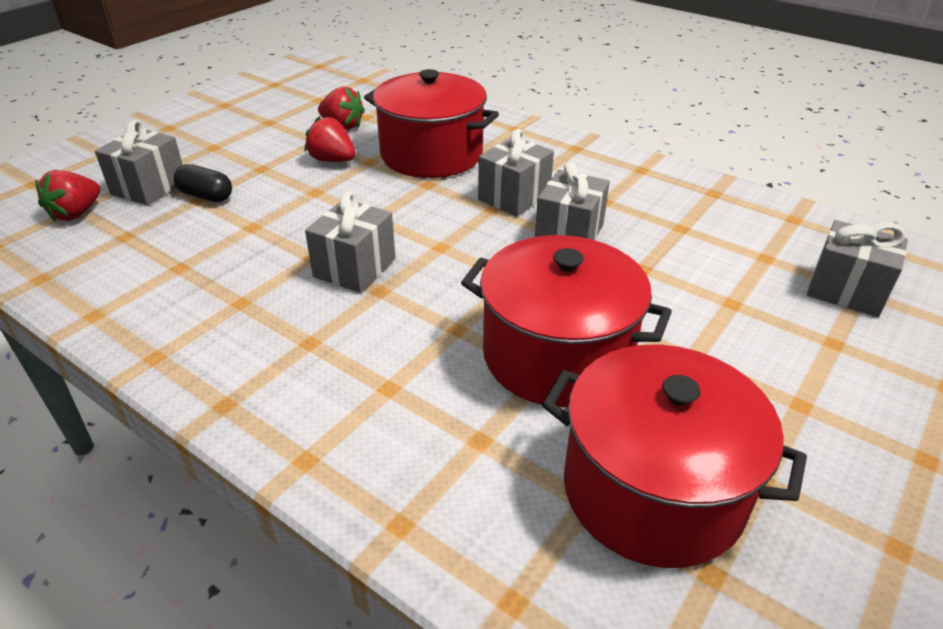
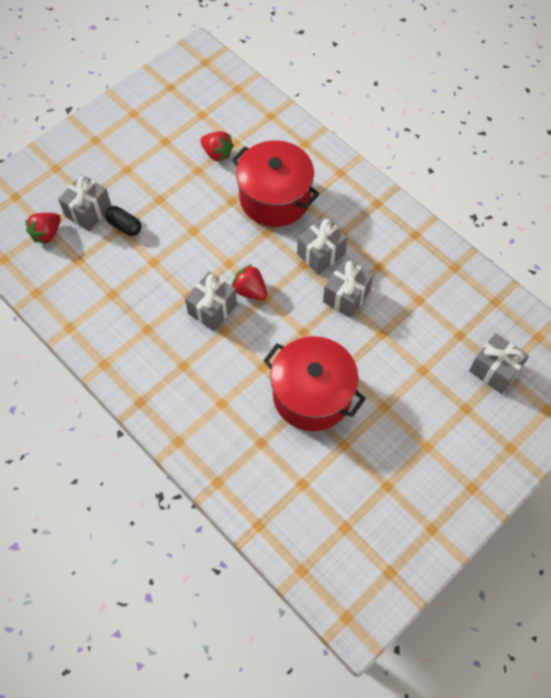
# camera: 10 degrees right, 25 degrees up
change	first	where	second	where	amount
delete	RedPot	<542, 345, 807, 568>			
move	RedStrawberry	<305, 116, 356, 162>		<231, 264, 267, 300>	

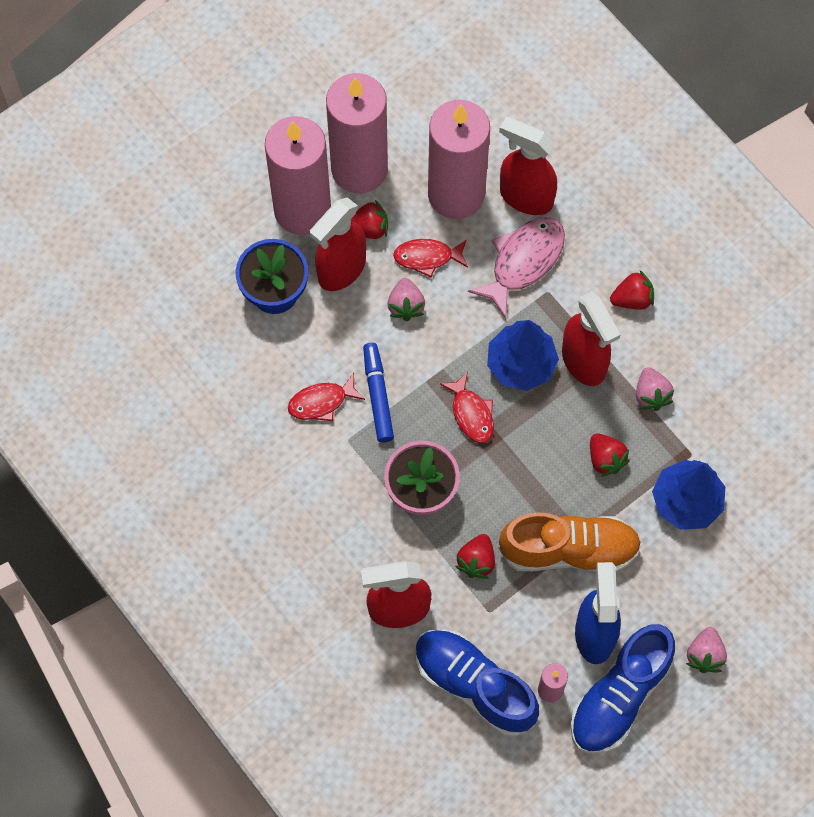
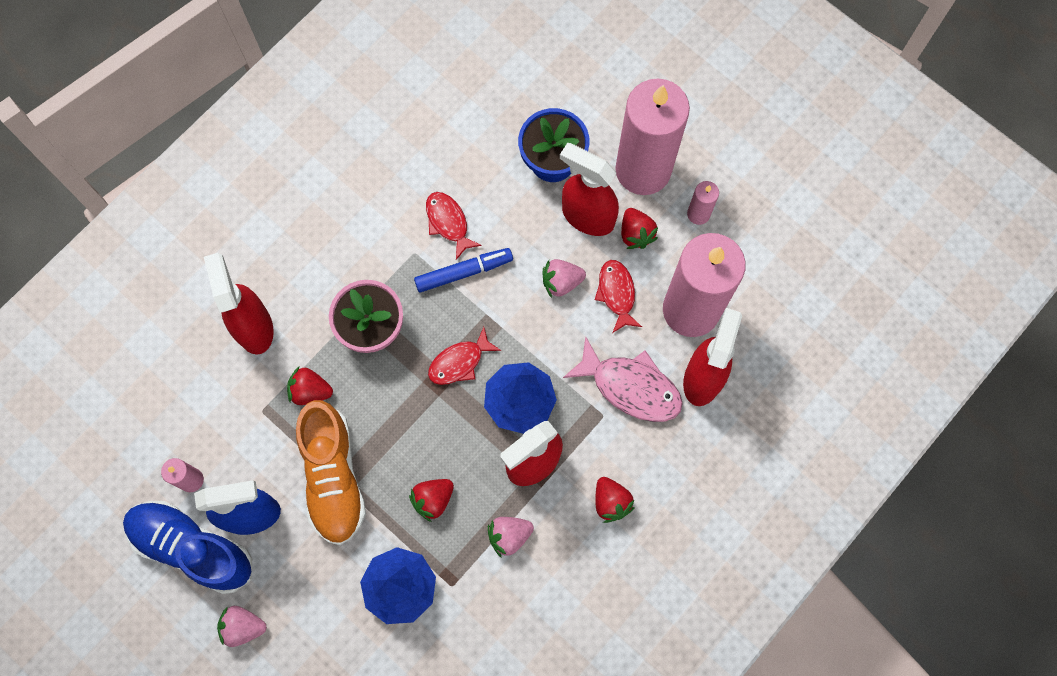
# camera: 80 degrees right, 5 degrees up
change	first	where	second	where	amount
delete	CobaltSneaker	<416, 629, 539, 737>			
resize	RosyPillarCandle	<326, 73, 388, 193>		<687, 181, 719, 225>	x0.41

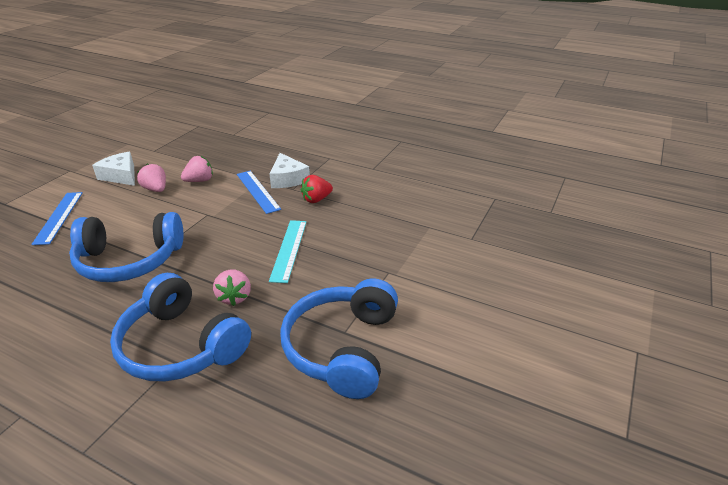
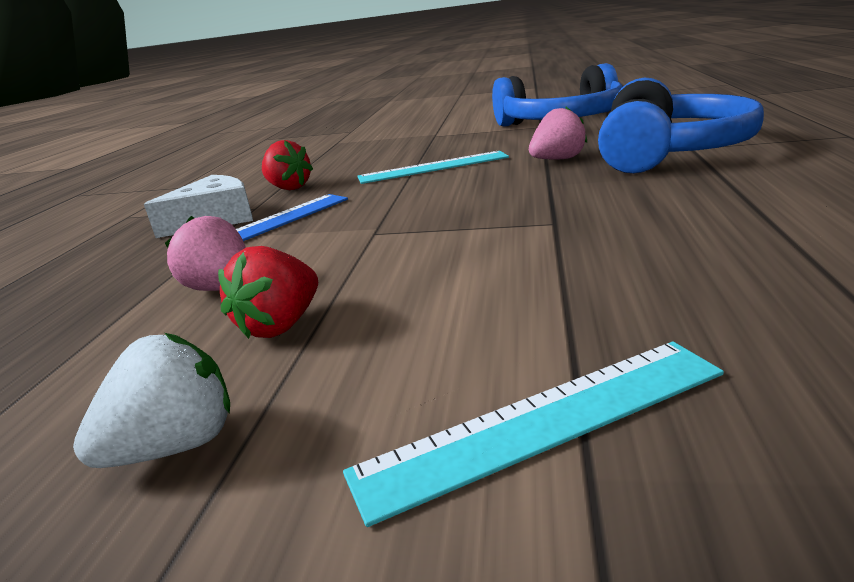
# camera: 105 degrees left, 10 degrees down
change	first	where	second	where	amount
delete	CobaltHeadset	<69, 212, 184, 282>			
replace	PureWhiteCheeseWedge	<92, 152, 135, 186>	PureWhiteStrawberry	<73, 333, 230, 468>	
recolor	CobaltRuler	<31, 192, 83, 245>	TealRuler	<343, 341, 724, 527>	
recolor	RosyStrawberry	<137, 164, 166, 192>	RedStrawberry	<218, 246, 318, 339>	

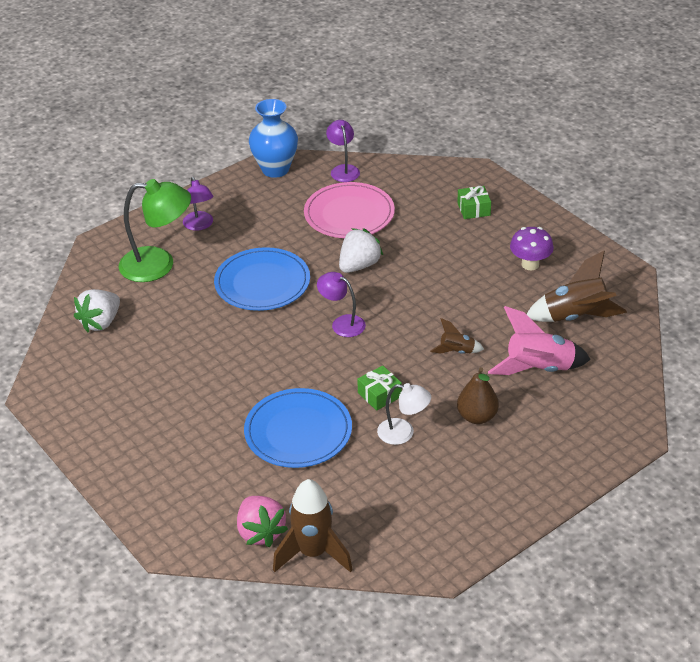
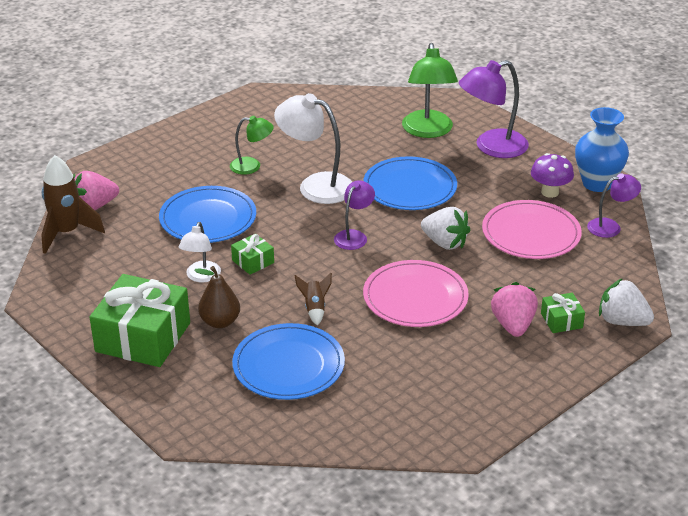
# camera: 85 degrees right, 5 degrees down
change	first	where	second	where	amount
delete	RussetToyRocket	<527, 251, 627, 322>			
insert			GreenGift	<90, 274, 190, 367>	
insert			GreenDeskLamp	<230, 116, 274, 175>	
insert			PureWhiteDeskLamp	<274, 93, 352, 204>	
insert			RosyFlatDish	<363, 260, 469, 327>	
insert			RosyStrawberry	<491, 282, 538, 337>	
move	PureWhiteStrawberry	<74, 289, 120, 332>		<599, 278, 654, 326>	
move	VioletFungus	<510, 227, 554, 270>		<531, 153, 574, 198>	
replace	RosyToyRocket	<488, 306, 591, 375>	CobaltFlatDish	<232, 323, 345, 400>	
resize	VioletDeskLamp	<183, 177, 213, 231>		<459, 60, 529, 158>	x1.73

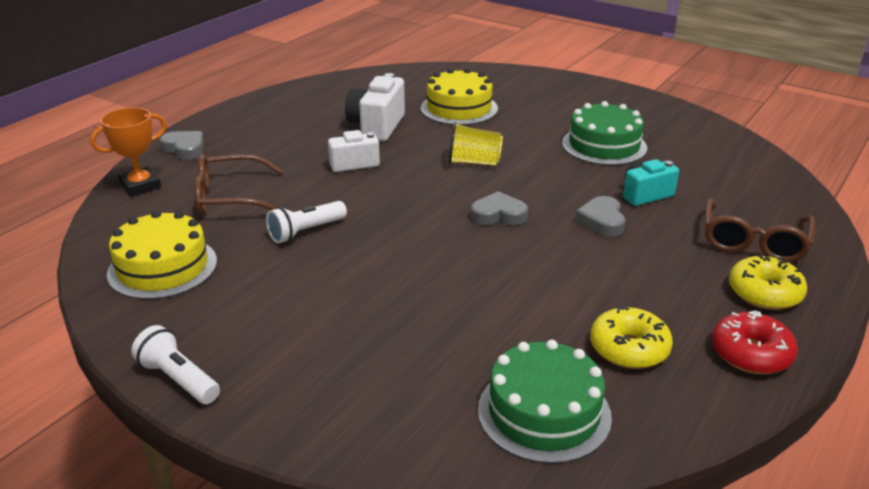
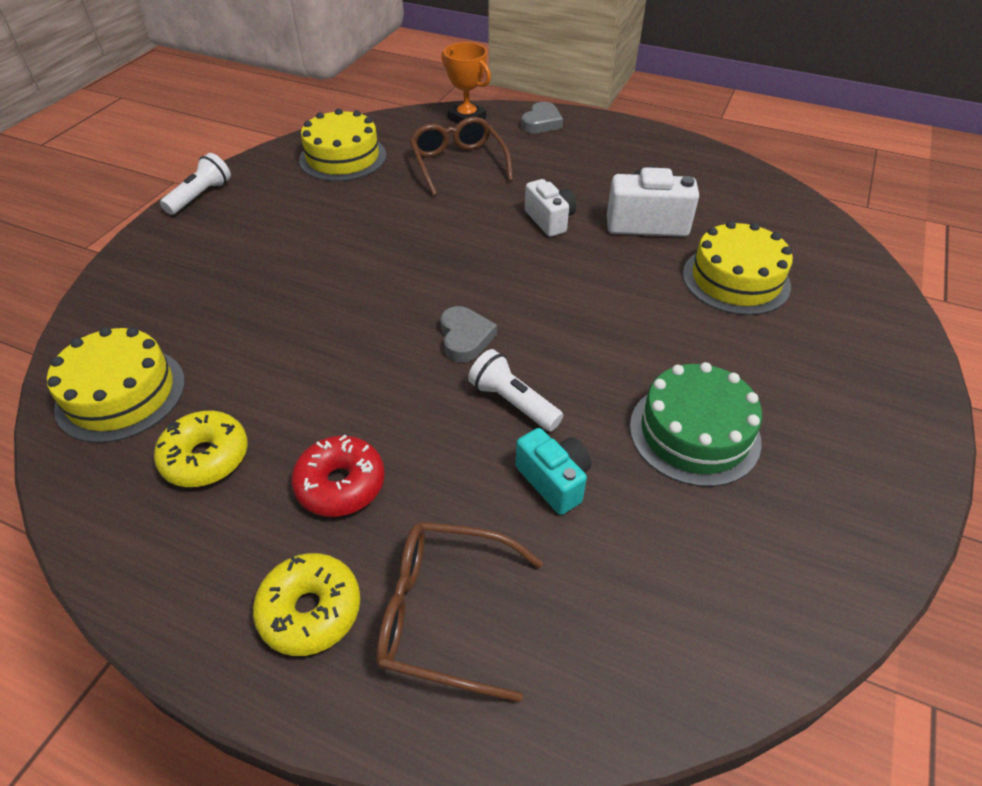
# camera: 80 degrees right, 15 degrees up
change	first	where	second	where	amount
delete	YellowTumbler	<449, 122, 503, 165>			
delete	AshGreyHeart	<575, 196, 625, 237>			
move	PureWhitePocketTorch	<266, 201, 347, 243>		<468, 349, 563, 432>	
move	RedGlazedDonut	<712, 311, 798, 374>		<291, 435, 385, 517>	
recolor	GreenLayerCake	<478, 340, 612, 464>	YellowLayerCake	<47, 327, 185, 443>	

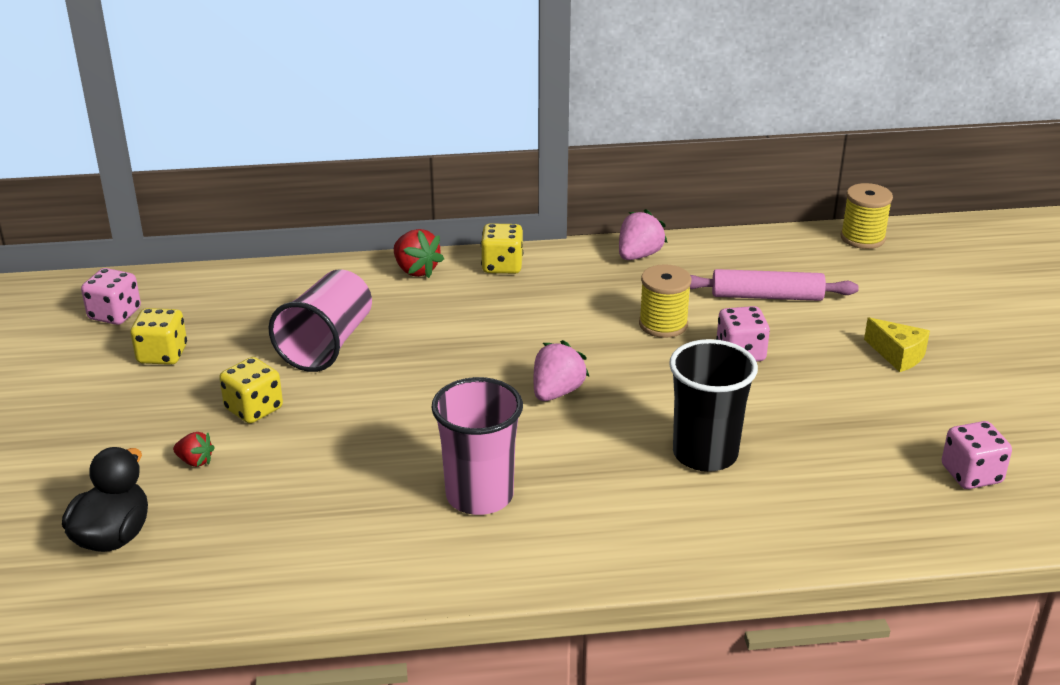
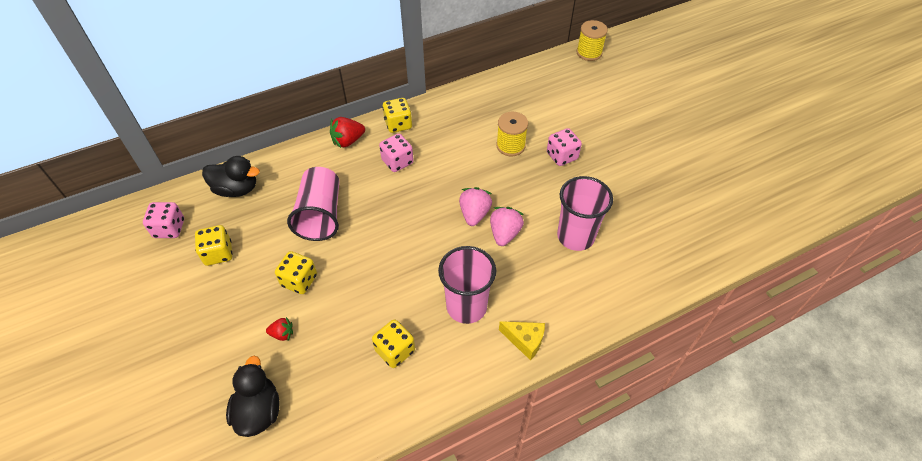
# camera: 20 degrees left, 20 degrees up
change	first	where	second	where	amount
delete	RosyRollingPin	<690, 269, 859, 301>			
insert			BlackRubberDuck	<202, 156, 260, 197>	
insert			YellowDie	<372, 320, 415, 368>	
move	RosyStrawberry	<619, 209, 667, 260>		<490, 207, 524, 246>	
move	YellowCheeseWedge	<864, 317, 930, 372>		<499, 321, 545, 361>	
move	RosyDie	<942, 421, 1012, 489>		<379, 134, 414, 172>	
recolor	BlackTumbler	<669, 339, 758, 472>	RosyTumbler	<557, 176, 613, 251>	
rotate	RedStrawberry	<394, 229, 444, 278>		<330, 117, 365, 148>	120 degrees clockwise

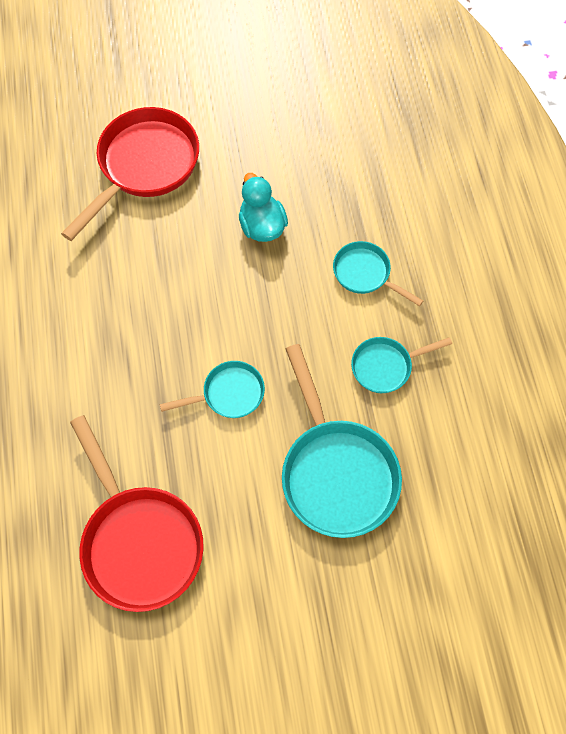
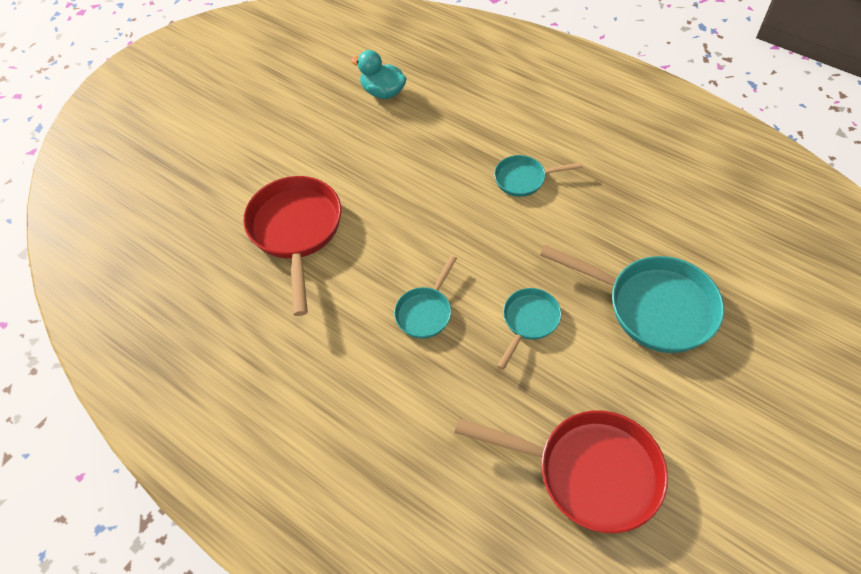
# camera: 40 degrees left, 10 degrees down
change	first	where	second	where	amount
move	TealRubberDuck	<239, 173, 288, 242>		<351, 50, 407, 99>	
move	TealSkillet	<351, 337, 452, 393>		<394, 255, 457, 339>	

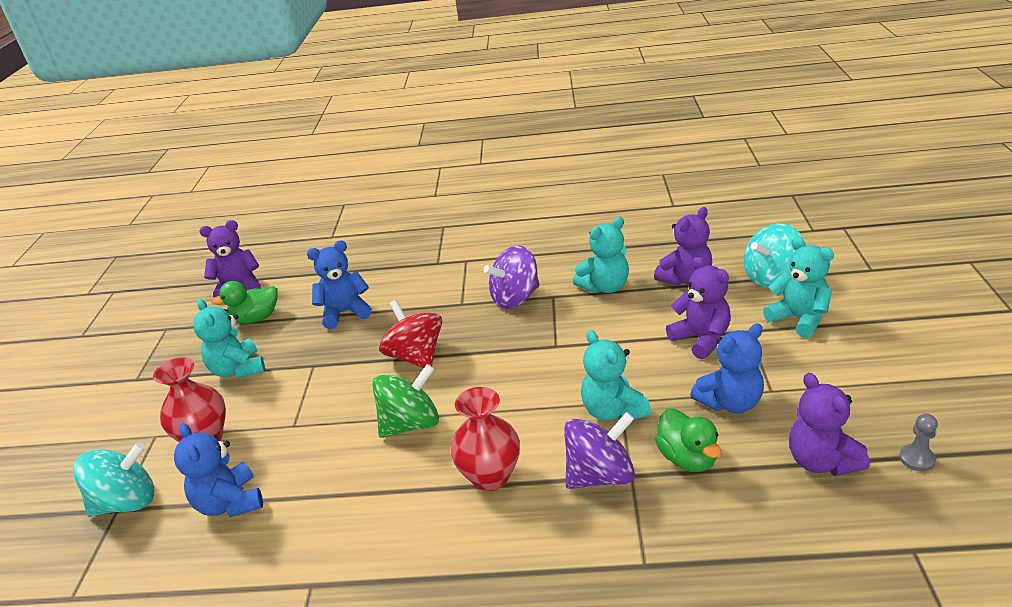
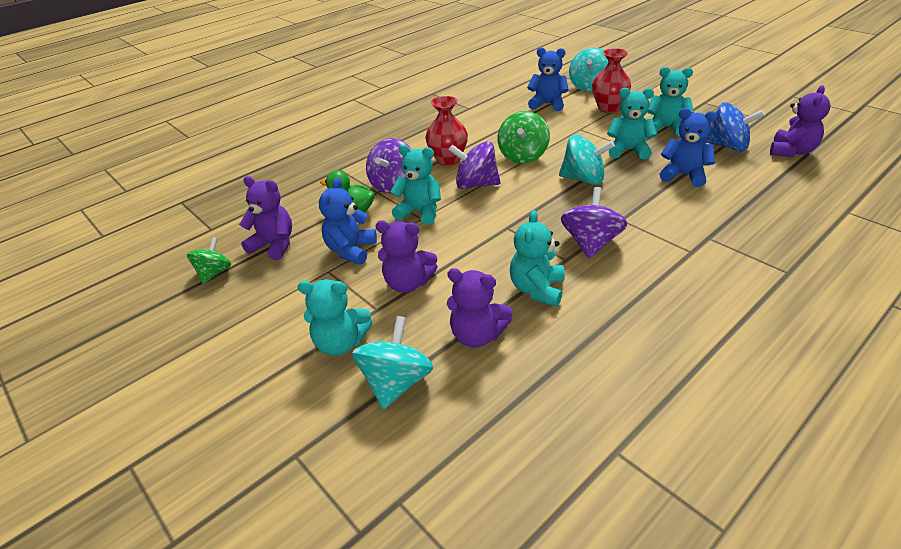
# camera: 135 degrees right, 5 degrees up
change	first	where	second	where	amount
insert			VioletWhirligig	<449, 141, 501, 189>	
insert			TealTeddy	<607, 88, 657, 160>	
replace	GreenRubberDuck	<211, 281, 278, 324>	CobaltWhirligig	<704, 102, 765, 152>	
replace	AshGreyGamePawn	<899, 414, 938, 471>	GreenWhirligig	<187, 237, 231, 284>	
recolor	RedWhirligig	<379, 300, 442, 368>	TealWhirligig	<559, 135, 615, 185>	
rotate	CobaltTeddy	<307, 240, 372, 329>		<660, 108, 717, 187>	90 degrees counterclockwise
rotate	VioletTeddy	<654, 207, 712, 286>		<447, 268, 513, 348>	75 degrees counterclockwise

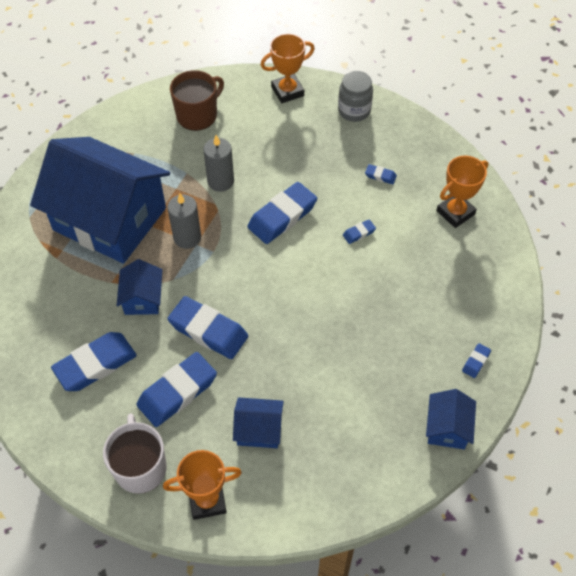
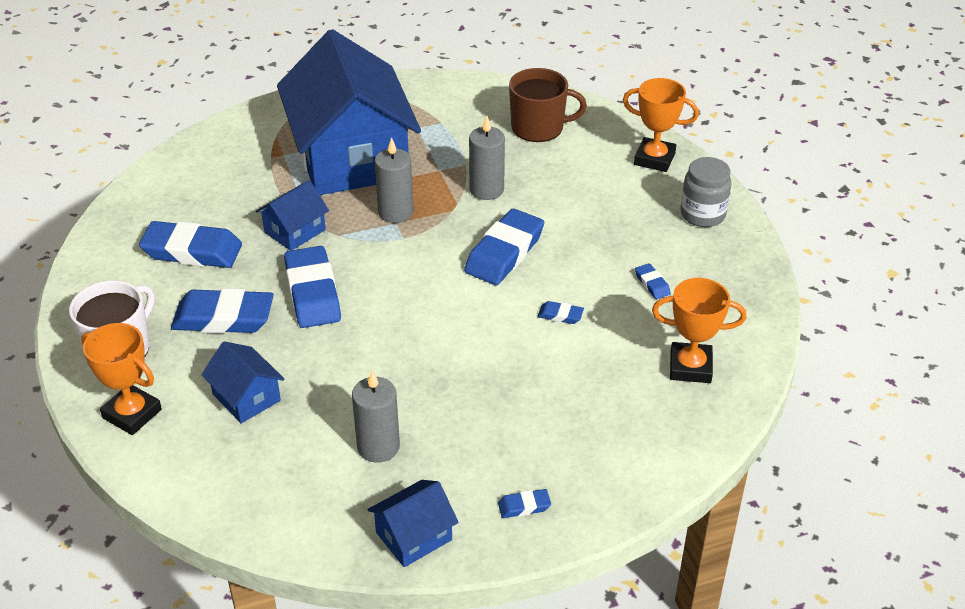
# camera: 45 degrees right, 15 degrees down
change	first	where	second	where	amount
insert			AshGreyPillarCandle	<352, 371, 400, 463>	
rotate	CobaltEraser	<247, 182, 317, 244>		<464, 208, 544, 285>	60 degrees counterclockwise

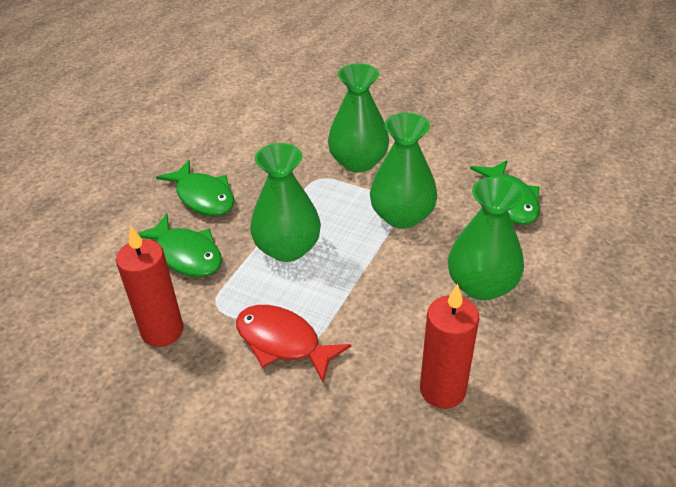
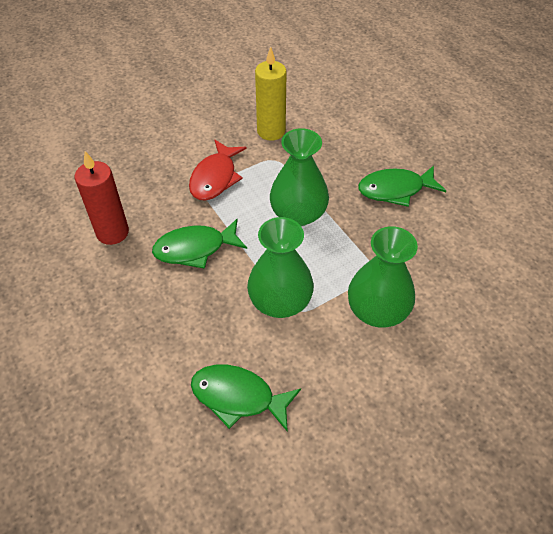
# camera: 120 degrees right, 10 degrees up
change	first	where	second	where	amount
delete	GreenFlowerVase	<448, 177, 524, 301>			
move	GreenFish	<138, 213, 222, 277>		<152, 219, 247, 269>	
recolor	RedPillarCandle	<116, 225, 184, 347>	YellowPillarCandle	<255, 46, 287, 141>	
rotate	RedFish	<236, 305, 351, 382>		<189, 140, 247, 200>	135 degrees clockwise

